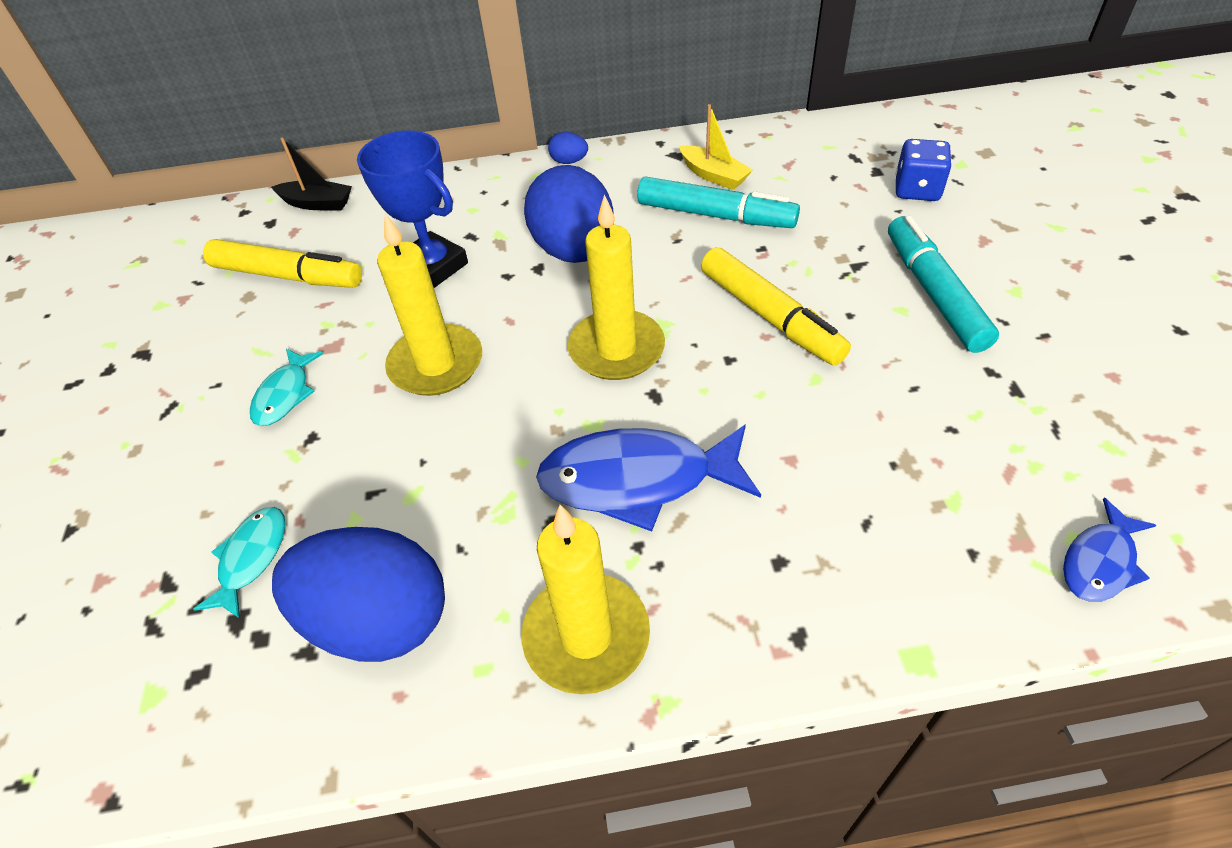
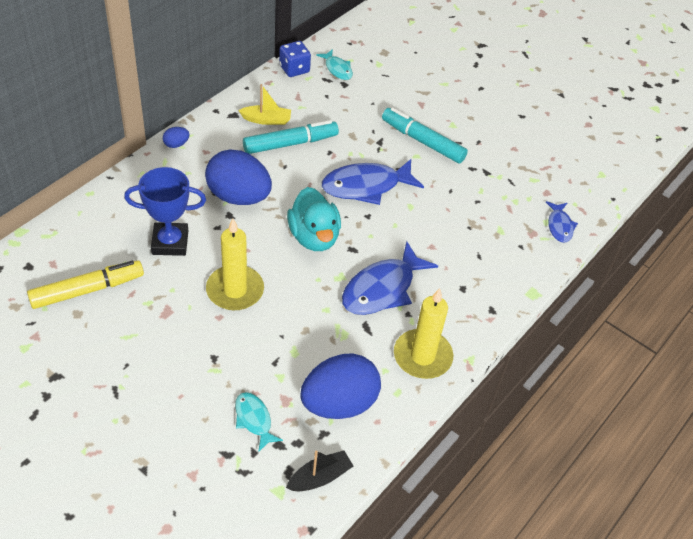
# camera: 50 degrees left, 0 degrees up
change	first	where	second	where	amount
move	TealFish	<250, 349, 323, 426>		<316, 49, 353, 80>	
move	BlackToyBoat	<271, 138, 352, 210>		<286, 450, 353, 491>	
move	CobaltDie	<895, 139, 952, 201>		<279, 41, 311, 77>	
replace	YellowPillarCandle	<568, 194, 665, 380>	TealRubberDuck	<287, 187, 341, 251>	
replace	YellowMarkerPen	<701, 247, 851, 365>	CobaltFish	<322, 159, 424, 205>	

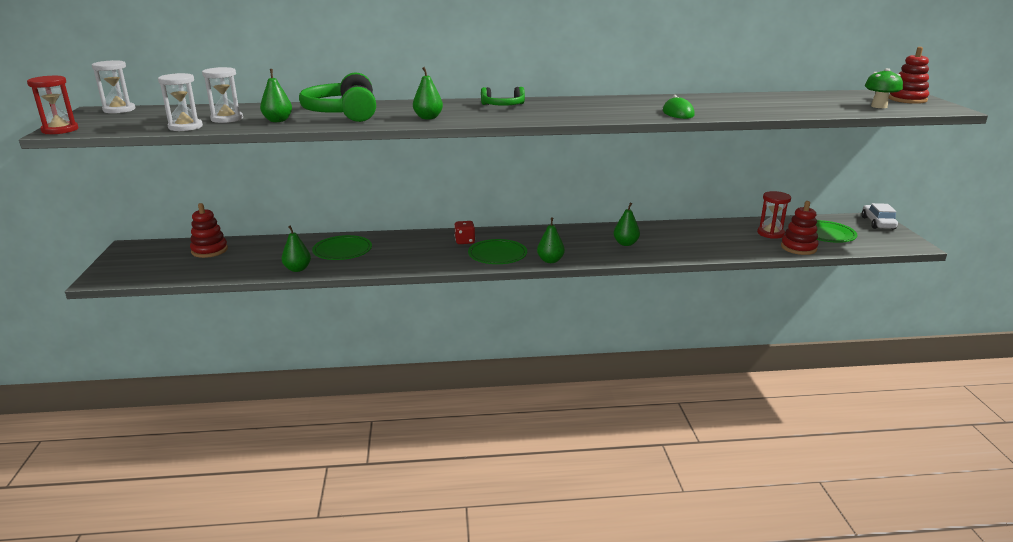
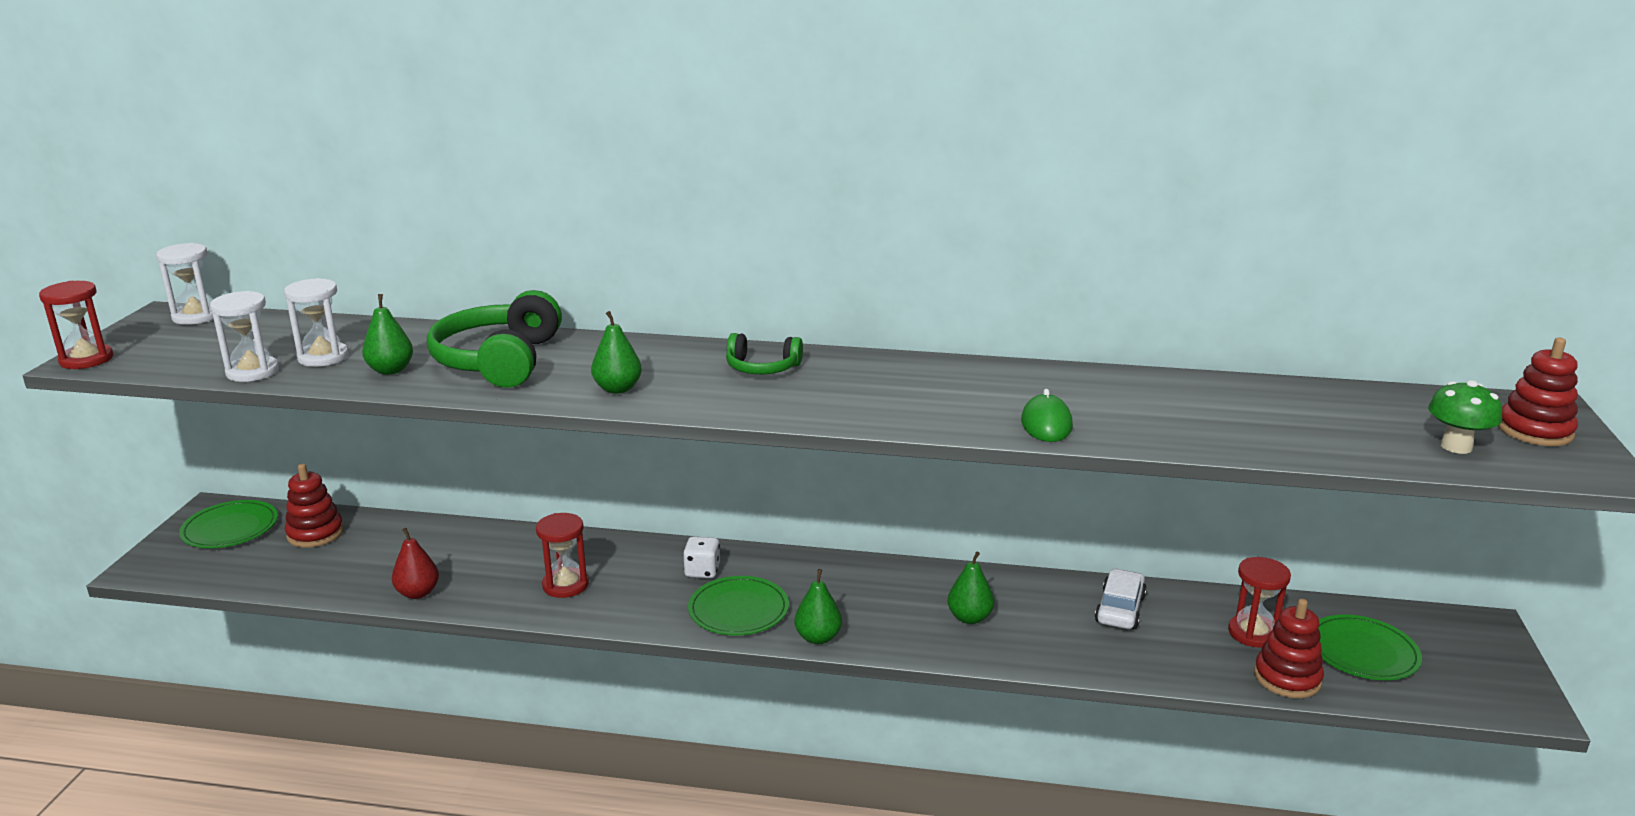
# camera: 15 degrees right, 0 degrees up
change	first	where	second	where	amount
insert			RedSandglass	<536, 513, 589, 598>	
move	GreenFlatDish	<312, 235, 372, 260>		<179, 500, 278, 548>	
move	PureWhiteToyCar	<862, 203, 898, 229>		<1095, 568, 1147, 629>	
recolor	GreenToyPear	<282, 225, 311, 272>	RedToyPear	<392, 528, 439, 599>	
recolor	RedDie	<454, 221, 475, 244>	PureWhiteDie	<683, 536, 720, 578>	

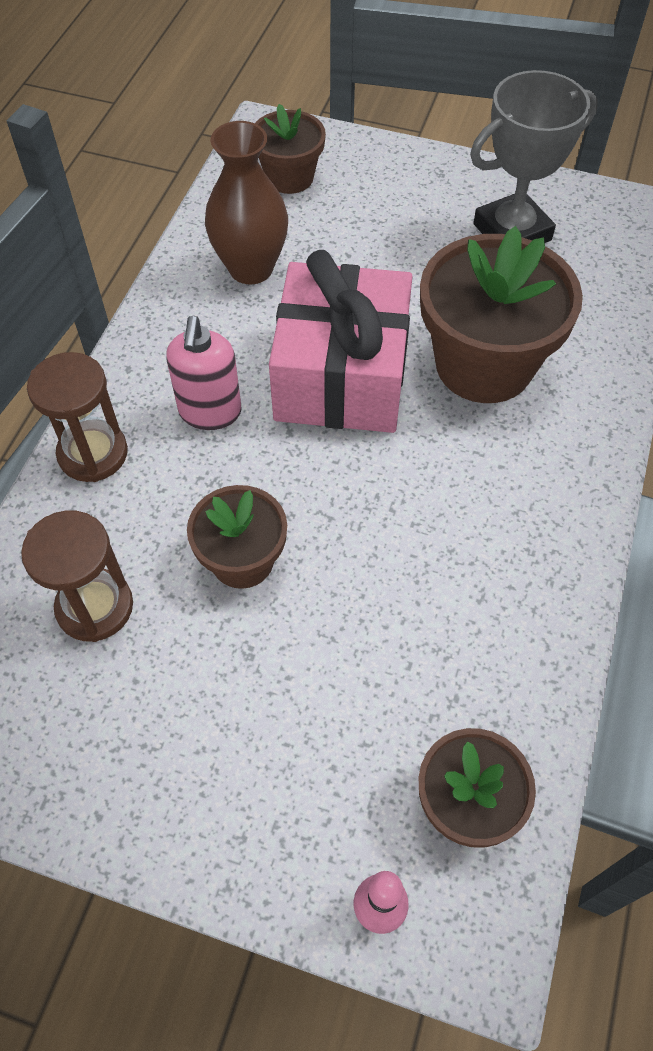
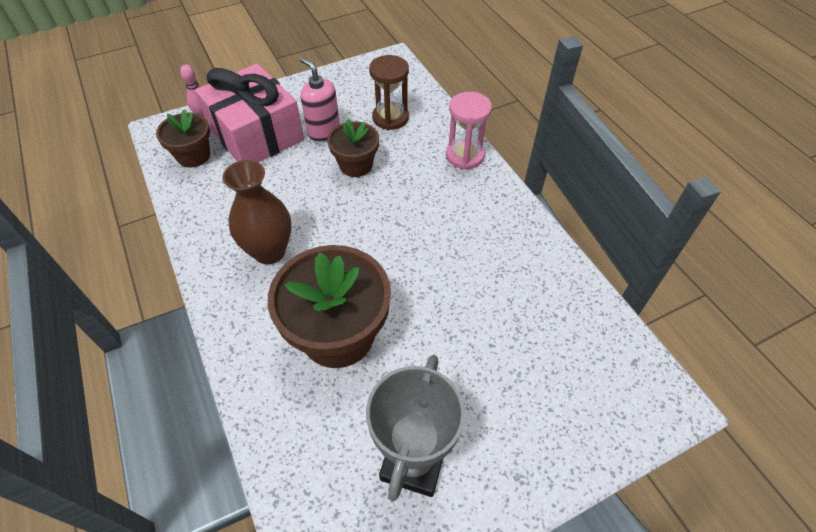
# camera: 135 degrees right, 5 degrees down
change	first	where	second	where	amount
delete	RussetPottedPlant	<255, 104, 326, 194>			
move	RosyPumpBottle	<166, 316, 242, 430>		<300, 57, 340, 141>	
move	RussetFlowerVase	<205, 121, 288, 284>		<223, 160, 291, 264>	
move	RosyGift	<269, 250, 413, 433>		<195, 64, 304, 162>	
recolor	RussetSandglass	<27, 352, 128, 482>	RosySandglass	<446, 92, 492, 169>	

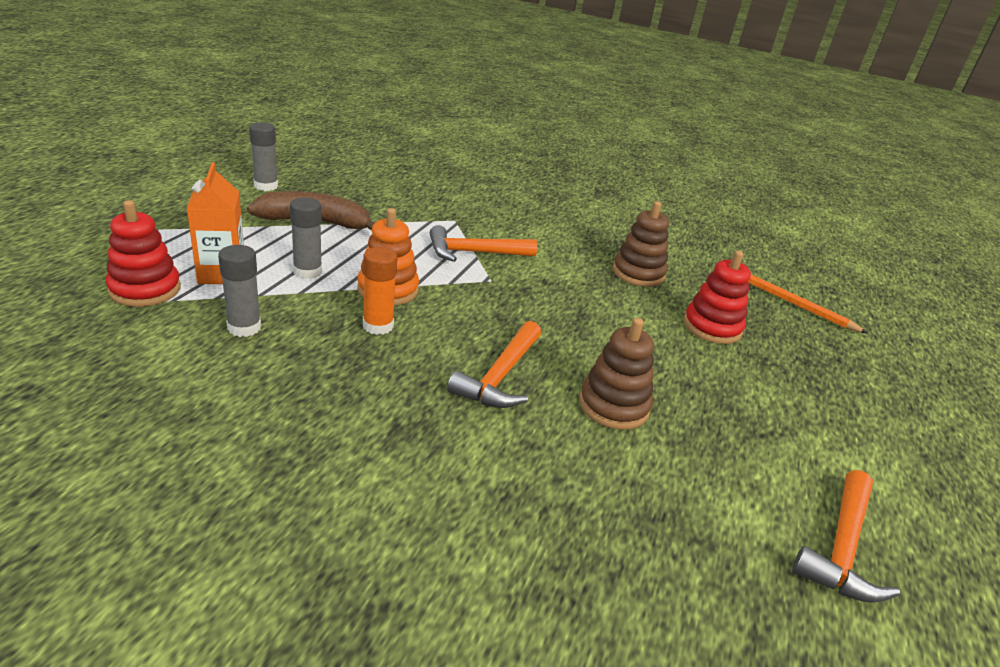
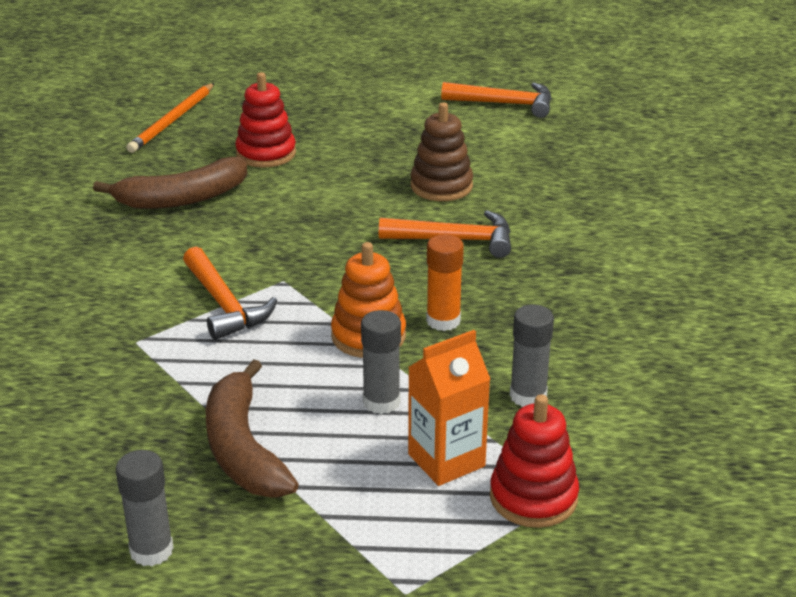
# camera: 105 degrees left, 0 degrees up
change	first	where	second	where	amount
replace	RussetStackingRings	<613, 201, 669, 287>	RussetBanana	<93, 157, 247, 209>	

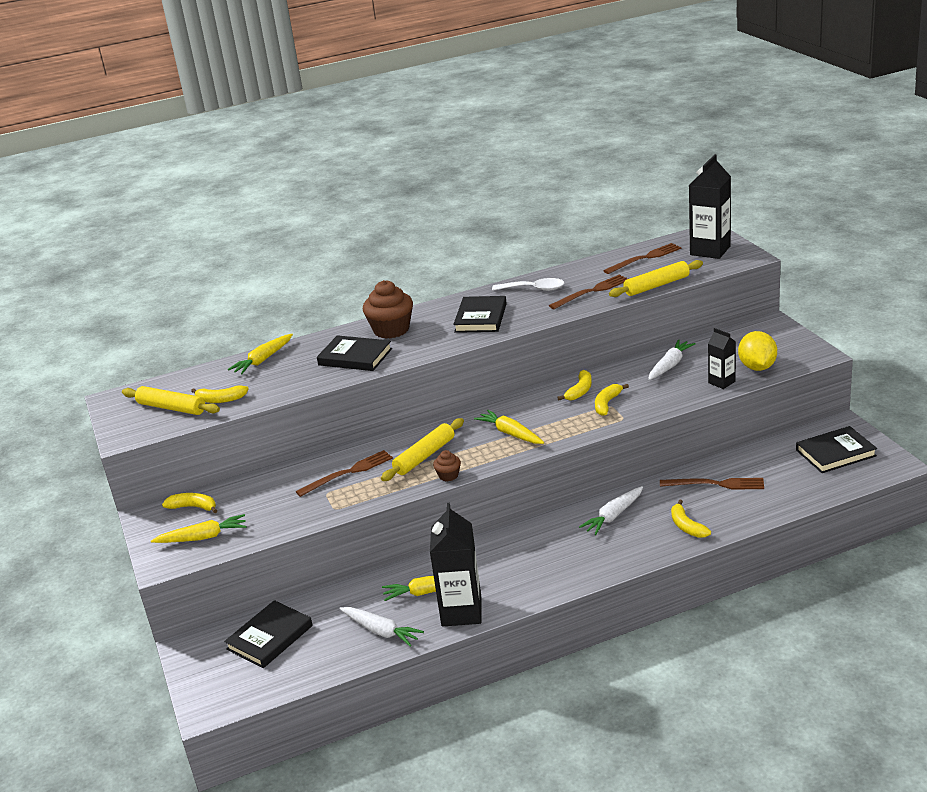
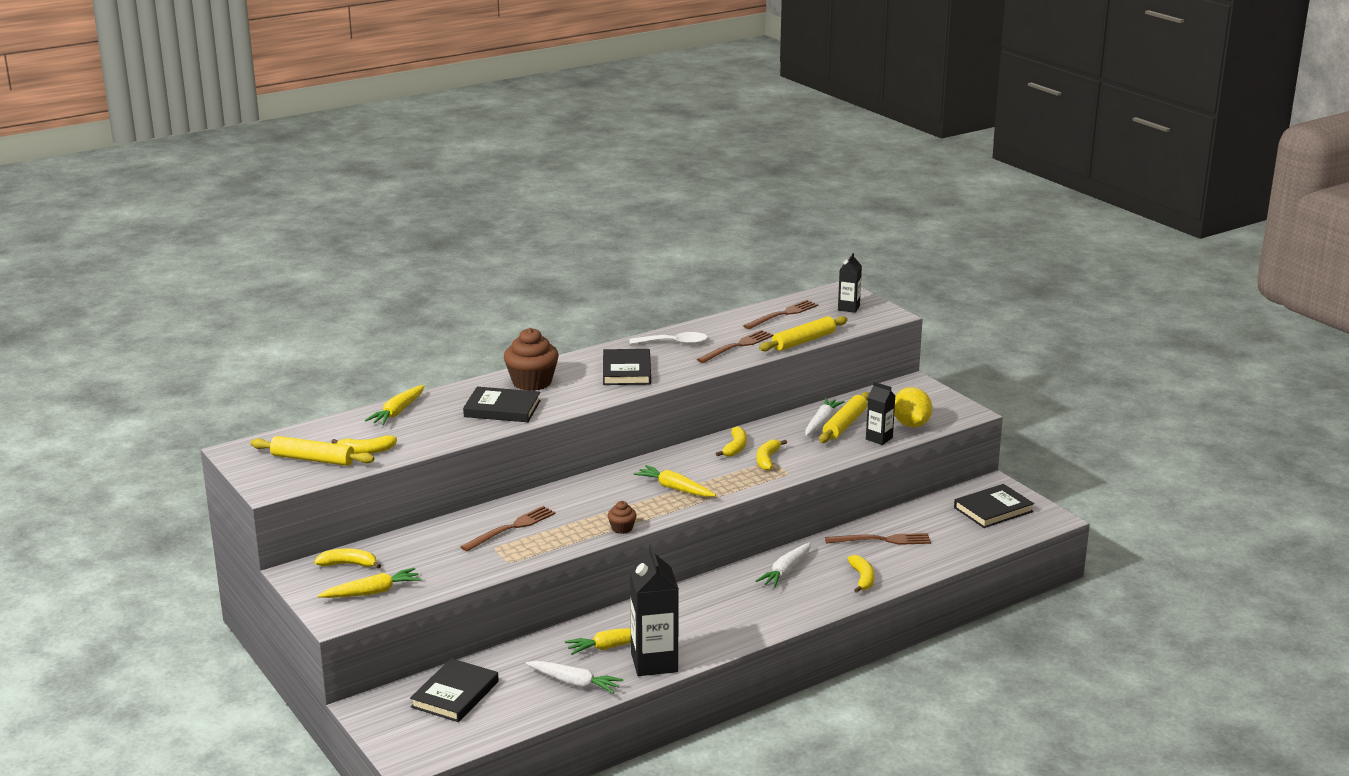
# camera: 15 degrees left, 5 degrees down
change	first	where	second	where	amount
move	YellowRollingPin	<381, 418, 464, 481>		<819, 392, 870, 443>	
rotate	YellowBanana	<671, 500, 711, 538>		<848, 555, 875, 593>	150 degrees counterclockwise
resize	BlackCarton	<689, 154, 731, 259>		<838, 253, 862, 313>	x0.56

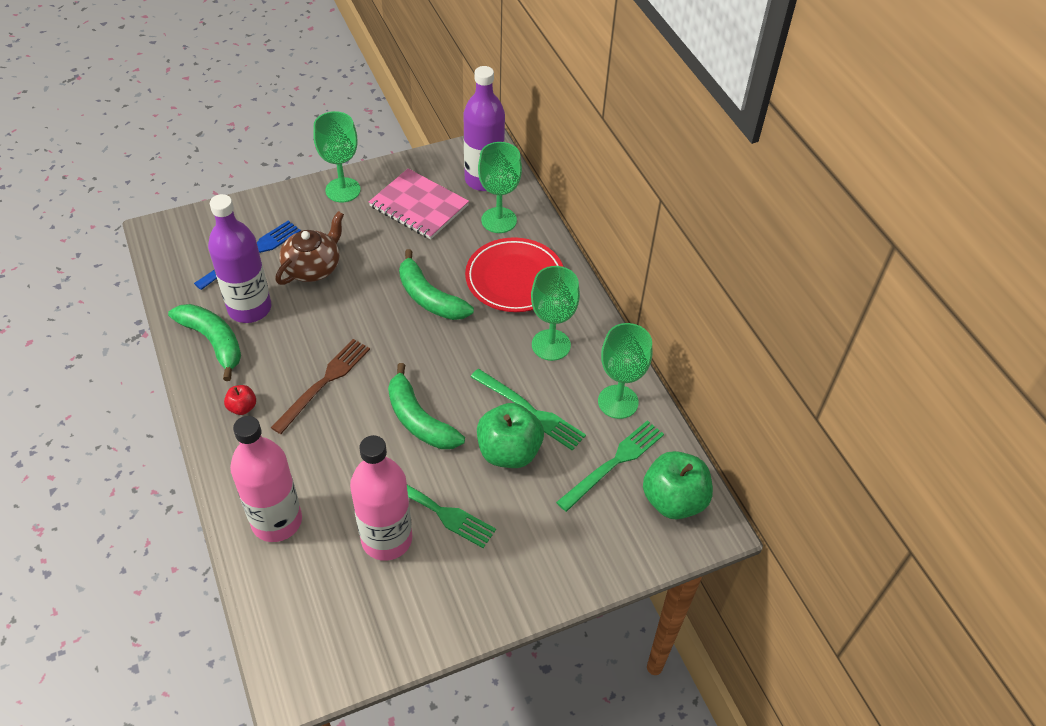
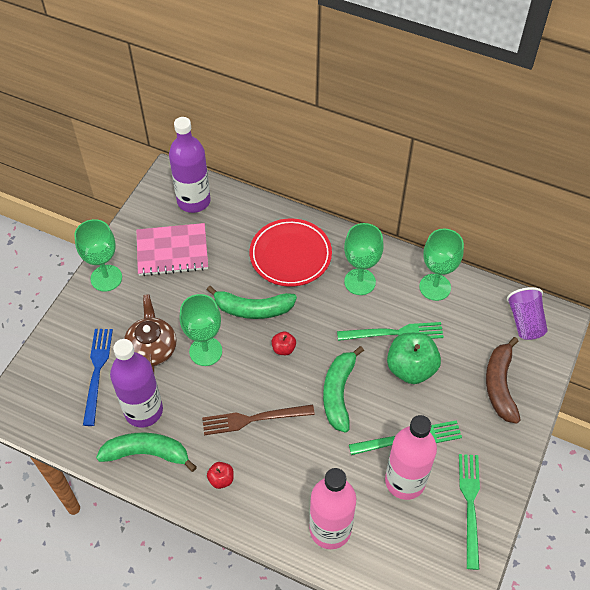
# camera: 40 degrees left, 5 degrees up
change	first	where	second	where	amount
insert			RedToyApple	<272, 331, 296, 355>	
insert			RussetBanana	<486, 337, 521, 424>	
move	GreenGoblet	<478, 142, 522, 233>		<179, 294, 222, 366>	
move	GreenDinnerFork	<556, 420, 664, 512>		<459, 454, 480, 570>	
replace	GreenToyApple	<643, 451, 713, 520>	VioletTumbler	<507, 287, 547, 340>	
rotate	RussetDinnerFork	<271, 339, 370, 434>		<202, 404, 315, 435>	90 degrees counterclockwise
rotate	GreenBanana	<388, 363, 465, 449>		<323, 346, 364, 433>	90 degrees clockwise

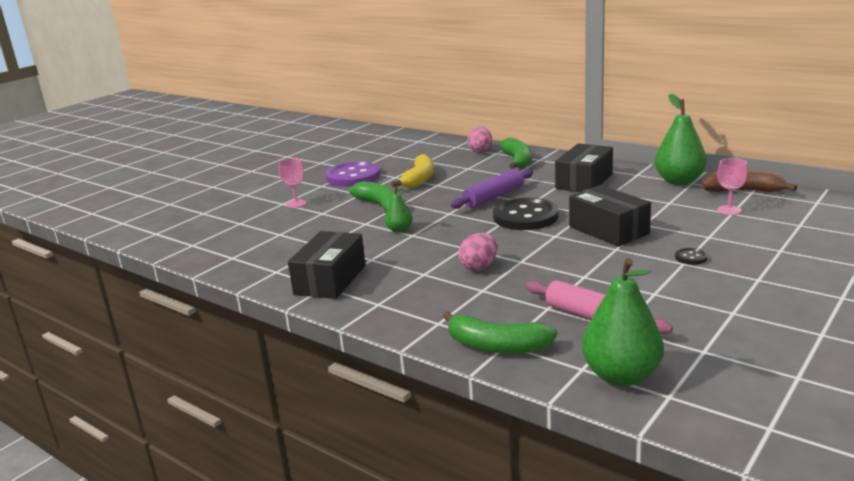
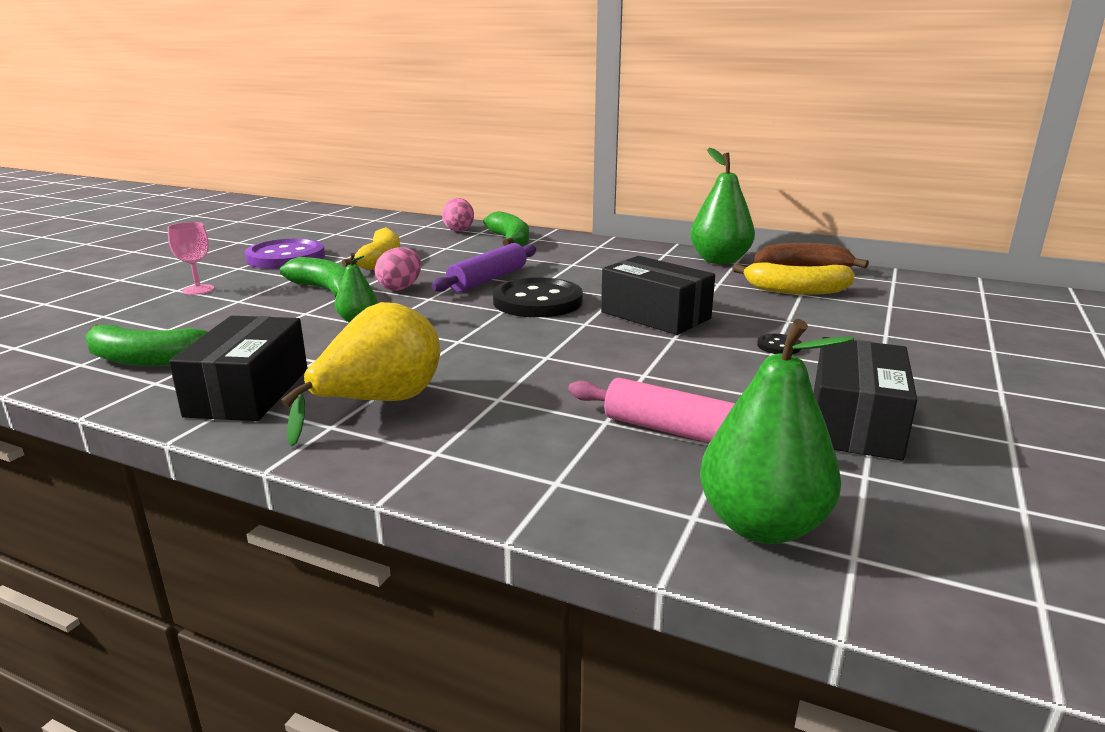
# camera: 15 degrees left, 0 degrees up
change	first	where	second	where	amount
insert			YellowToyPear	<281, 302, 440, 446>	
move	GreenBanana	<443, 311, 557, 353>		<86, 325, 207, 367>	
move	RosyEgg	<458, 233, 498, 271>		<375, 247, 421, 290>	
move	BlackParcel	<555, 143, 613, 192>		<814, 337, 917, 461>	
replace	RosyGoblet	<717, 158, 748, 215>	YellowBanana	<733, 262, 855, 295>	

